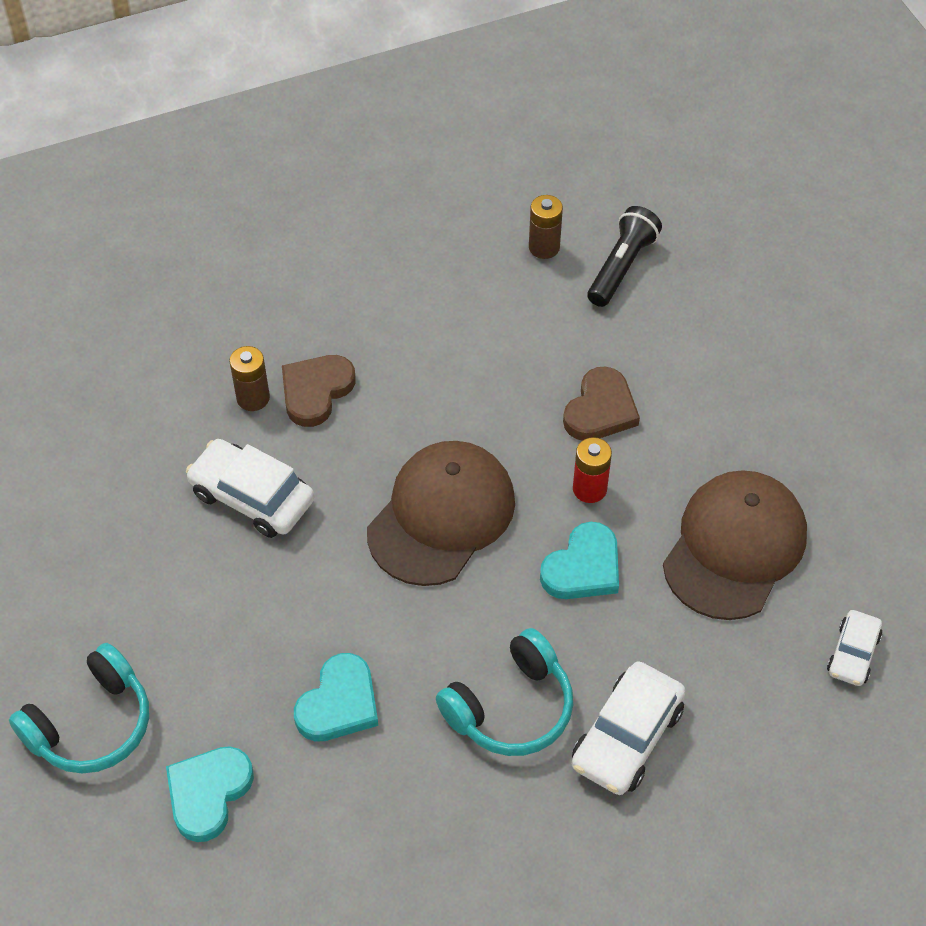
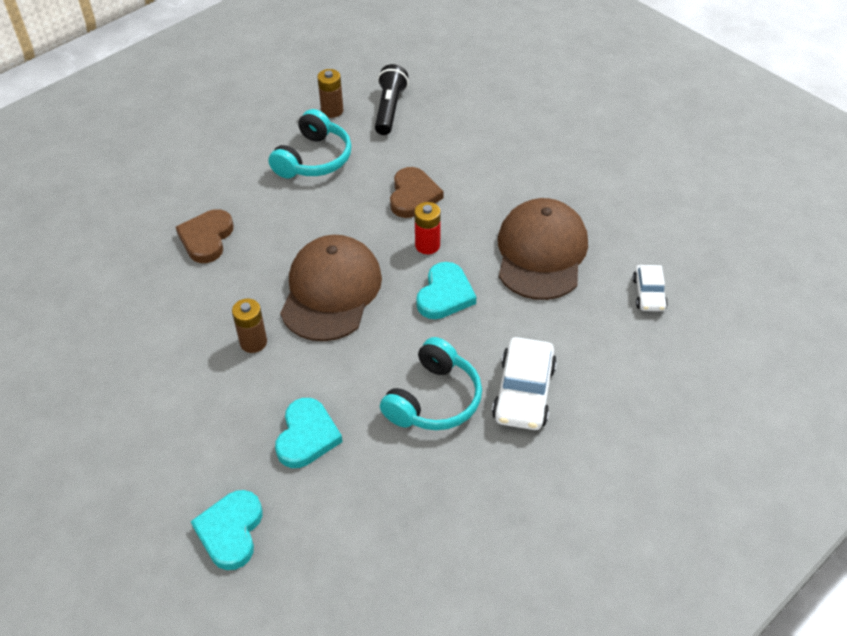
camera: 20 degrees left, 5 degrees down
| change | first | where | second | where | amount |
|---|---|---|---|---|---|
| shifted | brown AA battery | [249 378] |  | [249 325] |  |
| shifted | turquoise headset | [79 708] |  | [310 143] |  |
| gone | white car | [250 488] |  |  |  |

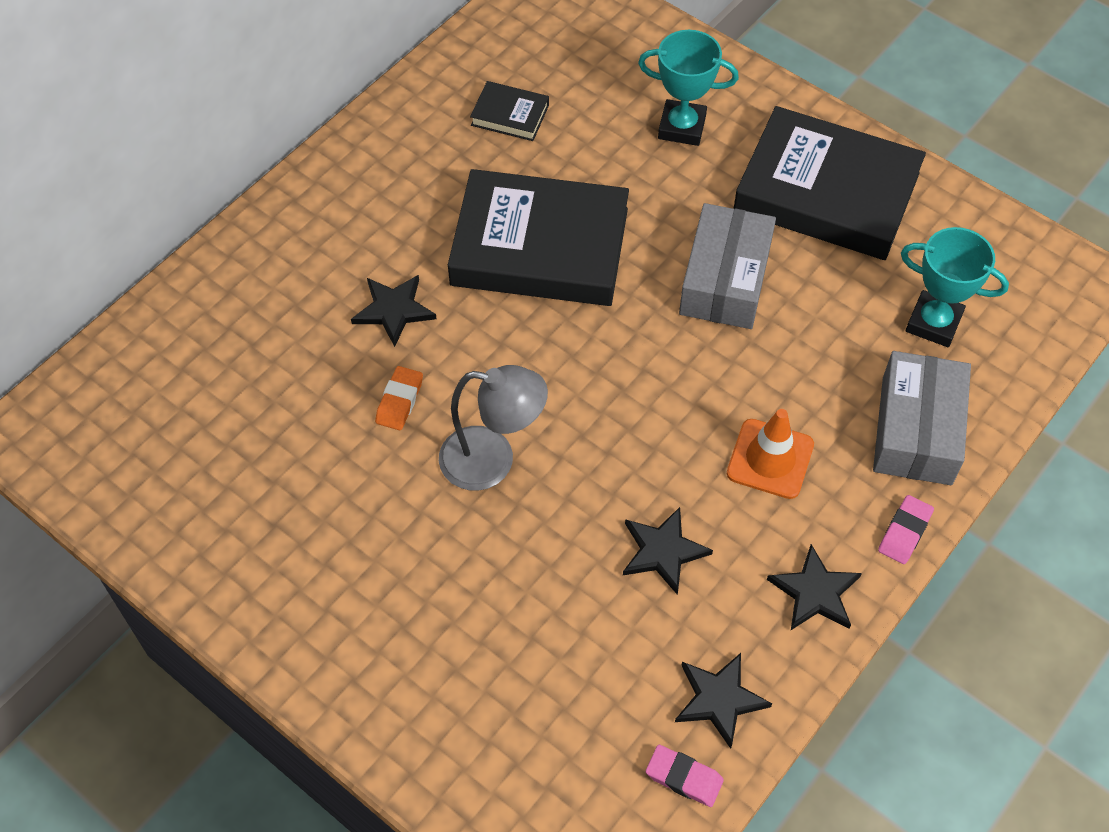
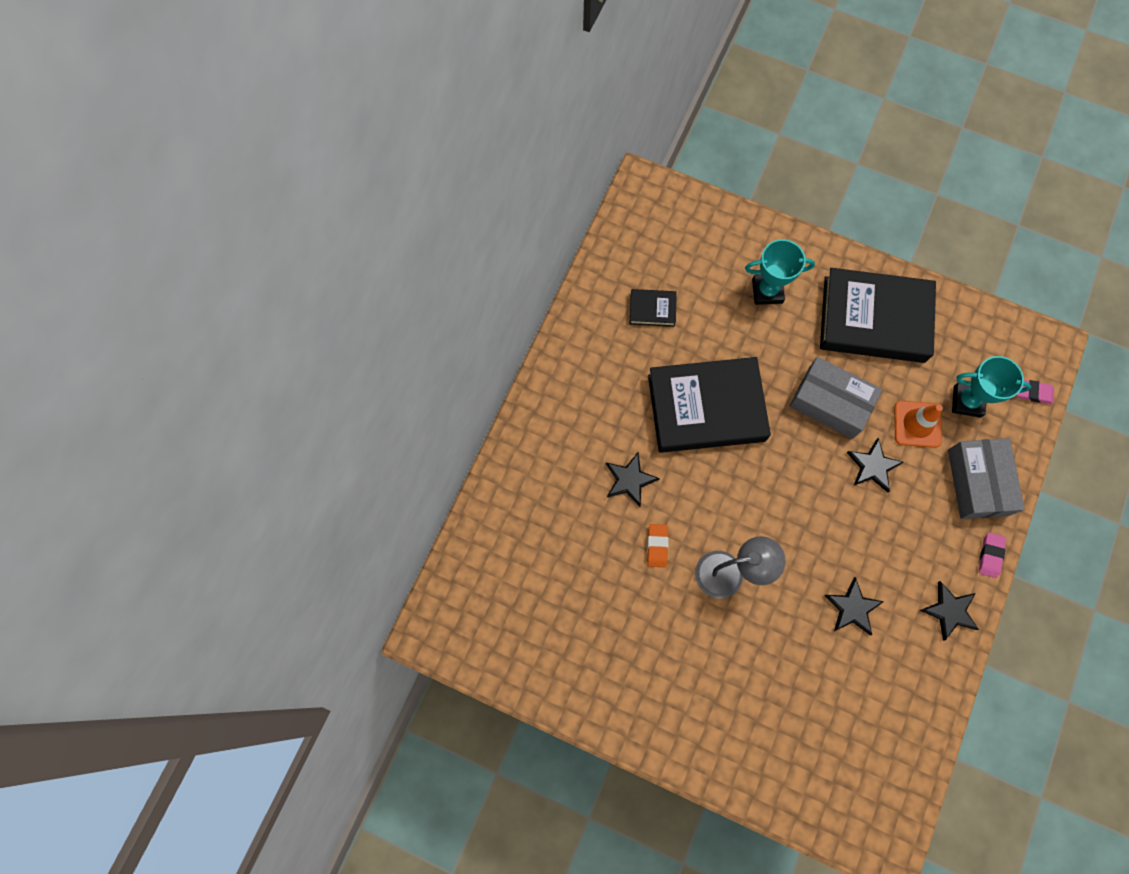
camera: 15 degrees left, 15 degrees up
| change | first | where | second | where | amount |
|---|---|---|---|---|---|
| rotated | ash-grey package | [727 266] |  | [835 398] | 60 degrees counterclockwise |
| shifted | ebony star shape | [723 701] |  | [875 464] |  |
| shifted | orange road cone | [770 454] |  | [918 424] |  |
| shifted | rose-pink pencil eraser | [685 776] |  | [1035 392] |  |

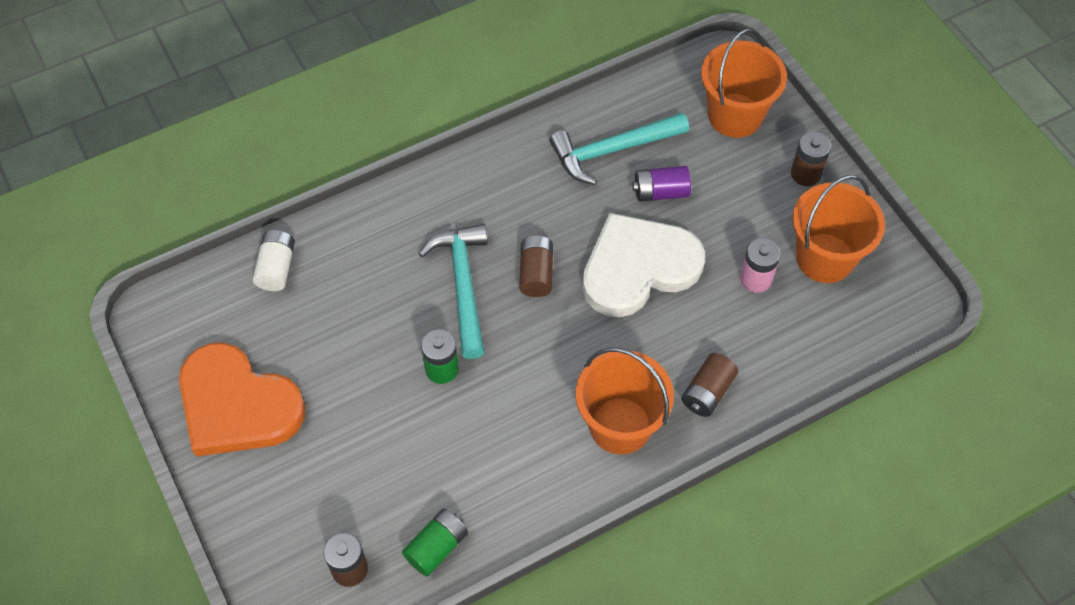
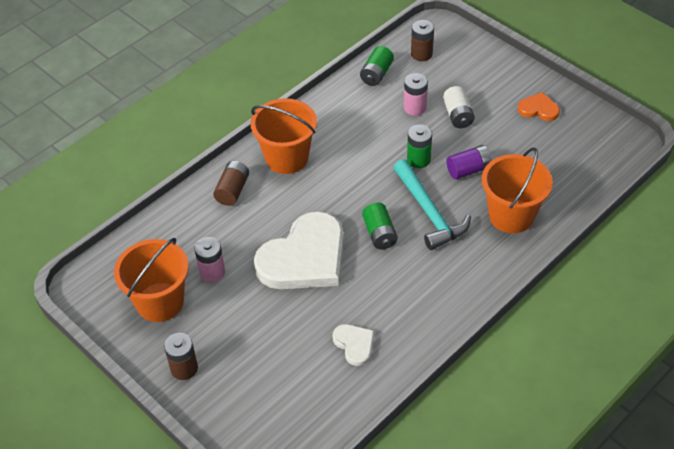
camera: 165 degrees right, 10 degrees down
| change | first | where | second | where | amount |
|---|---|---|---|---|---|
| swapped | turquoise carpenter's hammer | [619 149] | white love heart | [353 345] |  |
| repainted | brown AA battery | [536 266] | emerald AA battery | [380 226] |  |
| new |  |  | rose-pink AA battery | [416 94] |  |
| shifted | white AA battery | [274 260] |  | [459 107] |  |
| shifted | violet AA battery | [661 184] |  | [469 162] |  |
| shifted | orange sand bucket | [744 83] |  | [517 190] |  |
| scaled | orange love heart | [242 400] |  | [539 106] | x0.45 |

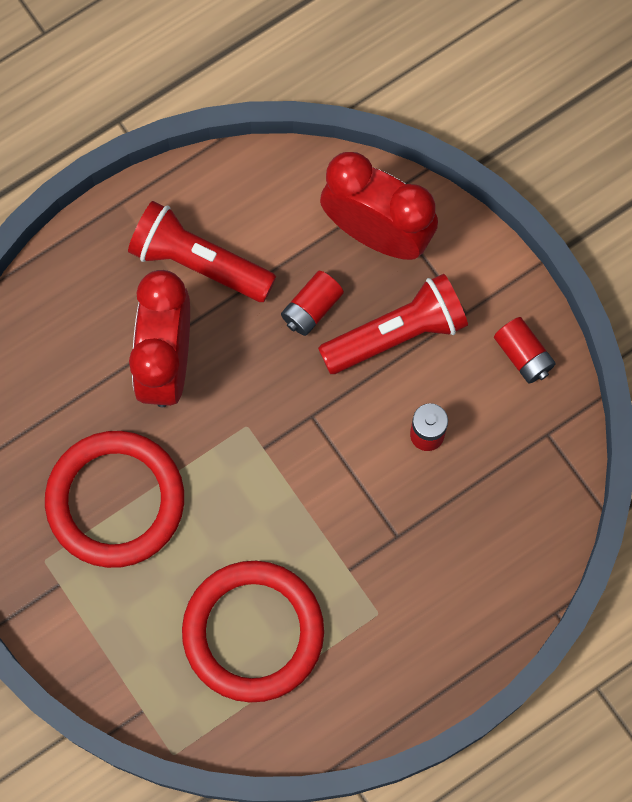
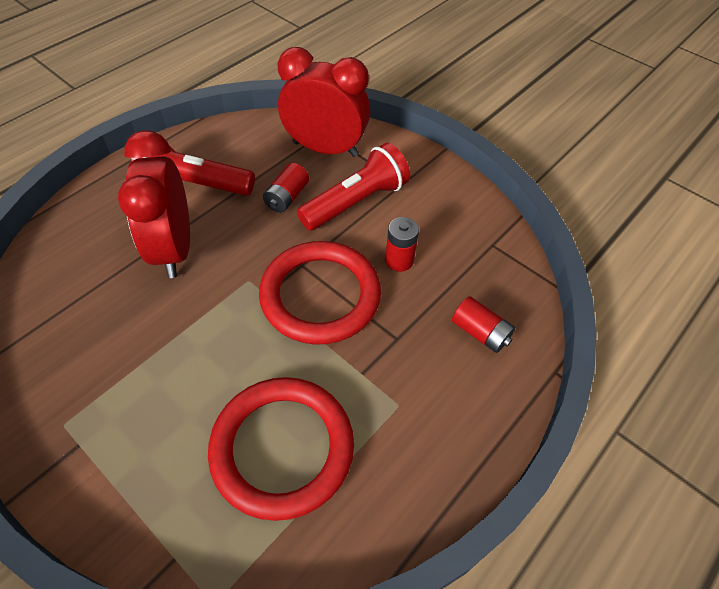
camera: 15 degrees left, 20 degrees down
| change | first | where | second | where | amount |
|---|---|---|---|---|---|
| shifted | red ring | [114 499] |  | [320 293] |  |
| shifted | red AA battery | [525 350] |  | [483 324] |  |

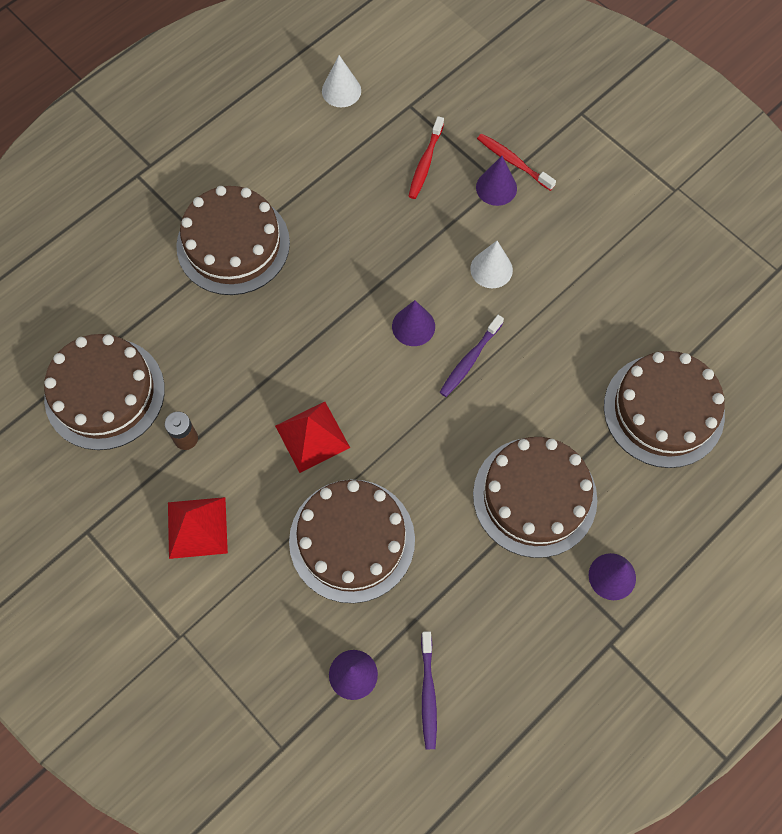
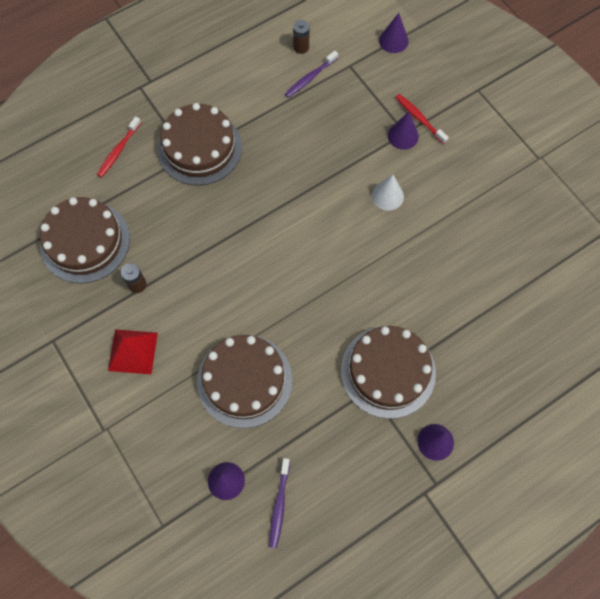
camera: 10 degrees right, 0 degrees up
| change | first | where | second | where | amount |
|---|---|---|---|---|---|
| shifted | red dental brush | [426 157] |  | [119 147] |  |
| shifted | violet dental brush | [472 356] |  | [311 74] |  |
| swapped | white solid cone | [341 81] | brown AA battery | [301 37] |  |
| shifted | violet solid cone | [413 323] |  | [394 33] |  |
| gone | red pyramid shape | [312 437] |  |  |  |
| gone | brown layer cake | [664 409] |  |  |  |

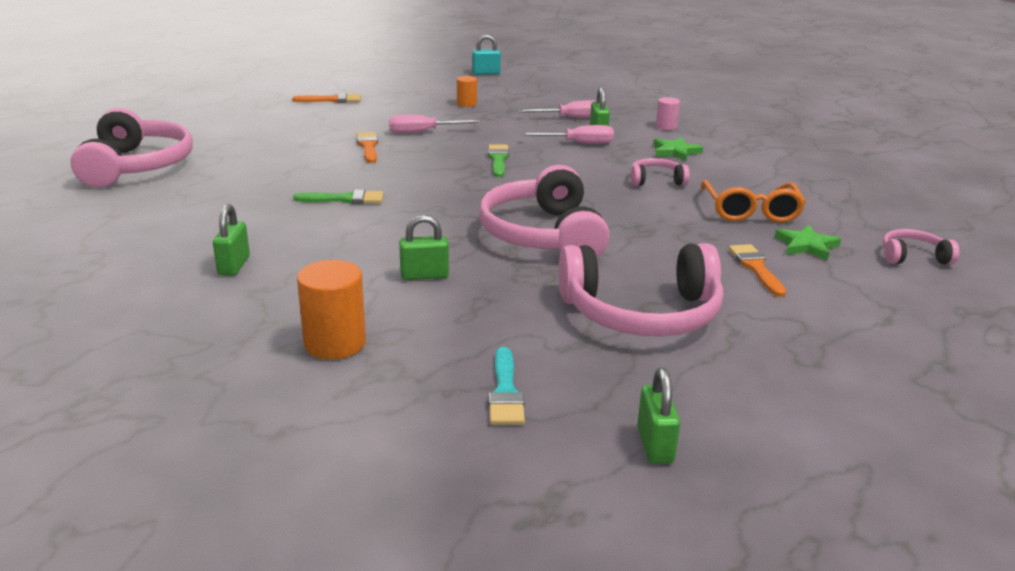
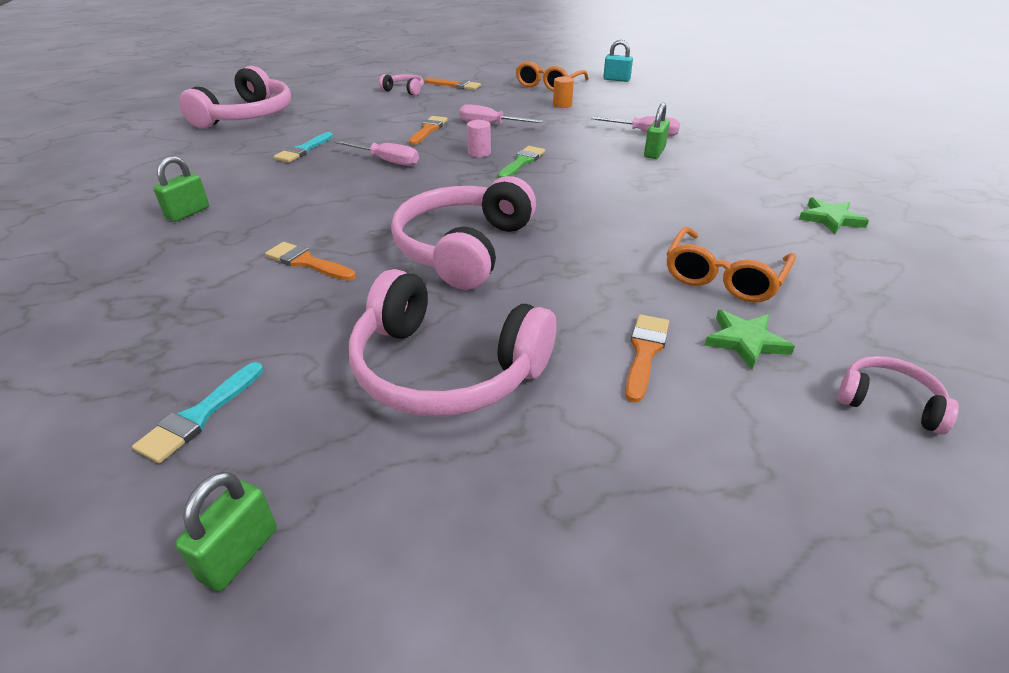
camera: 30 degrees right, 10 degrees up
| change | first | where | second | where | amount |
|---|---|---|---|---|---|
| swapped | emerald small lock | [424 247] | orange paint brush | [310 261] |  |
| new |  |  | turquoise paint brush | [303 147] |  |
| shifted | rose-pink hand screwdriver | [567 134] |  | [377 153] |  |
| shifted | rose-pink headset | [660 172] |  | [401 85] |  |
| shifted | rose-pink cylinder shape | [668 113] |  | [479 138] |  |
| new |  |  | orange glasses | [552 77] |  |
| shifted | emerald star shape | [678 149] |  | [834 215] |  |
| gone | emerald paint brush | [338 197] |  |  |  |
| gone | orange cylinder shape | [331 309] |  |  |  |

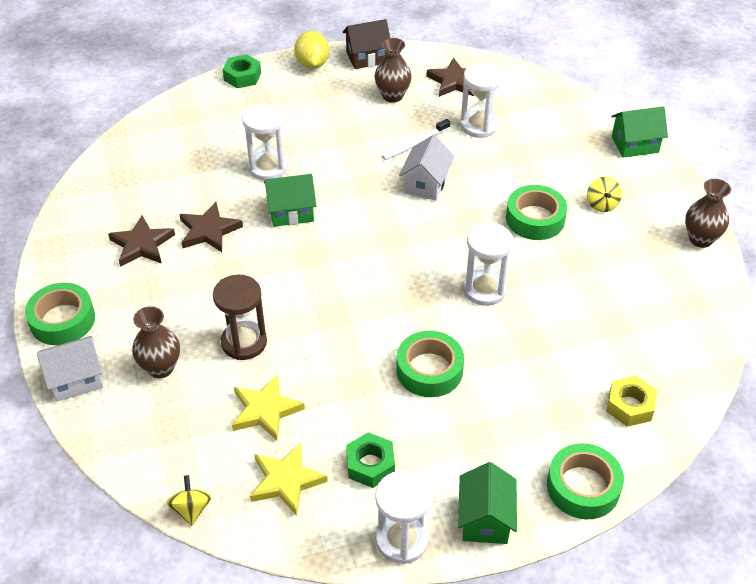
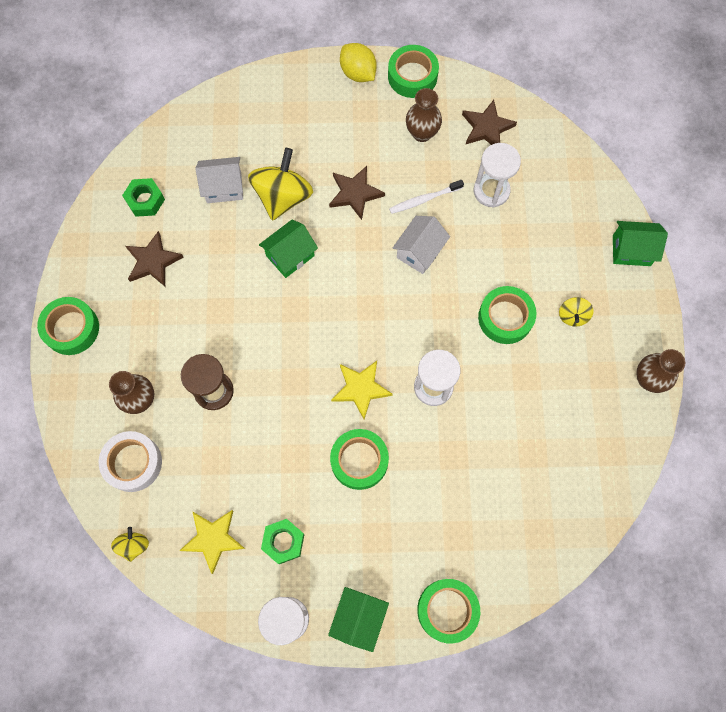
camera: 15 degrees right, 25 degrees up
| change | first | where | second | where | amount |
|---|---|---|---|---|---|
| new |  |  | white sticky tape | [130 461] |  |
| shifted | emerald nut | [242 71] |  | [143 197] |  |
| shifted | white cottage | [70 369] |  | [219 180] |  |
| swapped | white hourglass | [265 142] | yellow toy top | [280 184] |  |
| rotated | emerald cottage | [290 200] |  | [288 248] | 45 degrees counterclockwise |
| shifted | brown star shape | [211 227] |  | [357 193] |  |
| shifted | yellow star shape | [268 407] |  | [362 390] |  |
| rotated | yellow citrus fruit | [311 50] |  | [358 62] | 45 degrees counterclockwise |
| swapped | brown cottage | [366 44] | emerald sticky tape | [413 71] |  |
| gone | yellow nut | [631 401] |  |  |  |

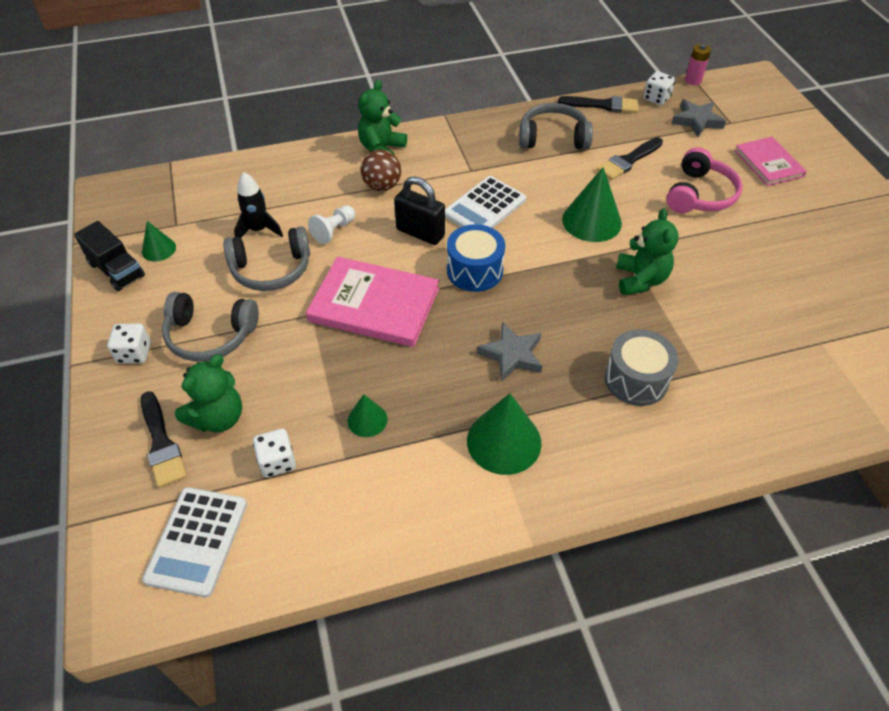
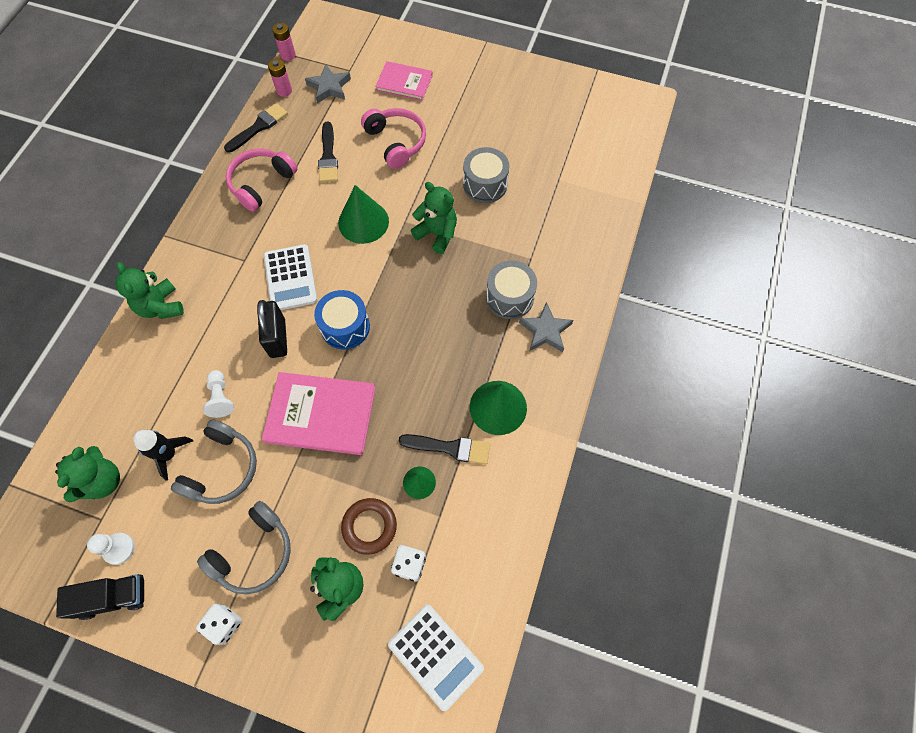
camera: 55 degrees left, 15 degrees up
| change | first | where | second | where | amount |
|---|---|---|---|---|---|
| new |  |  | emerald stuffed bear | [87 474] |  |
| swapped | emerald solid cone | [159 241] | white chess pawn | [111 549] |  |
| repainted | ash-grey headset | [556 126] | rose-pink headset | [261 180] |  |
| rotated | ebony small lock | [419 210] |  | [272 329] | 75 degrees counterclockwise |
| rotated | rose-pink book | [372 301] |  | [319 413] | 45 degrees clockwise |
| swapped | white dice | [659 88] | rose-pink AA battery | [280 78] |  |
| new |  |  | brown ring | [369 526] |  |
| shifted | ebony paint brush | [164 439] |  | [444 449] |  |
| new |  |  | ash-grey toy drum | [486 175] |  |
| shifted | ash-grey star shape | [509 352] |  | [546 327] |  |
| gone | brown ball | [381 170] |  |  |  |

